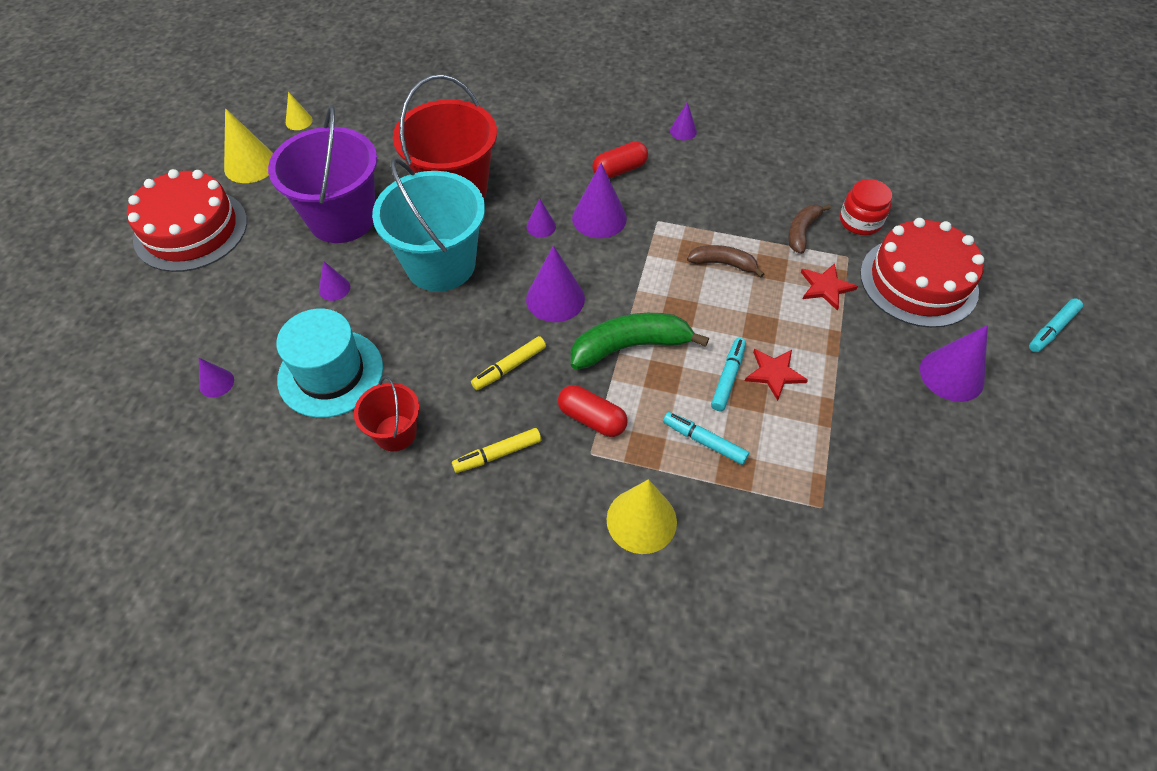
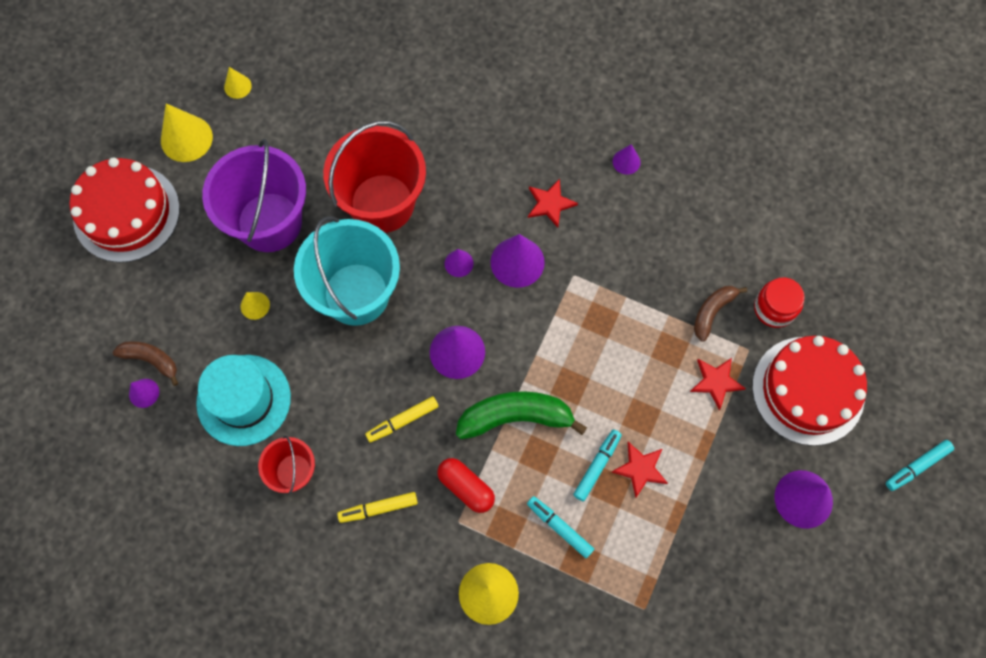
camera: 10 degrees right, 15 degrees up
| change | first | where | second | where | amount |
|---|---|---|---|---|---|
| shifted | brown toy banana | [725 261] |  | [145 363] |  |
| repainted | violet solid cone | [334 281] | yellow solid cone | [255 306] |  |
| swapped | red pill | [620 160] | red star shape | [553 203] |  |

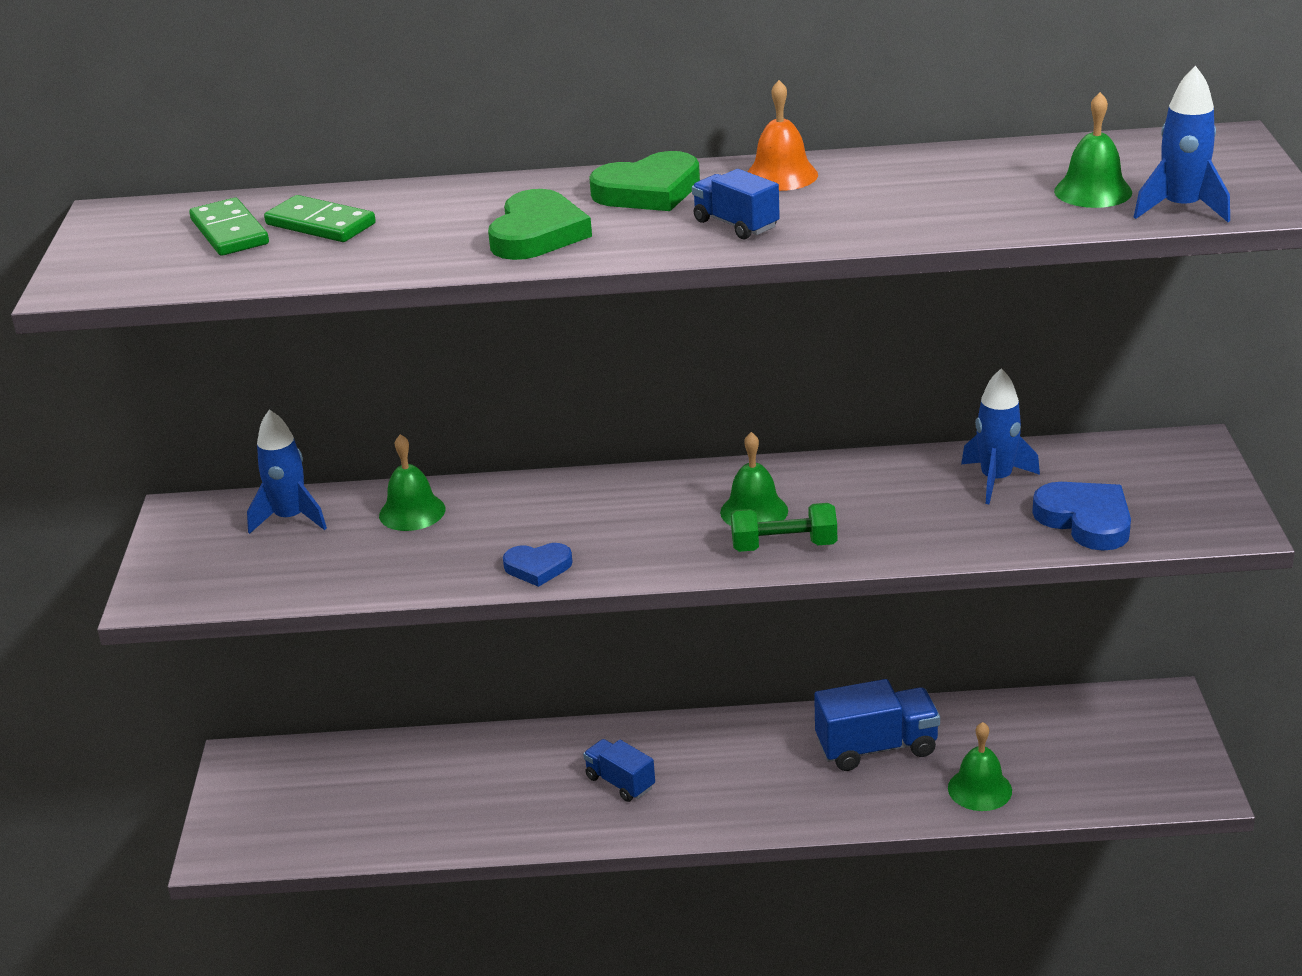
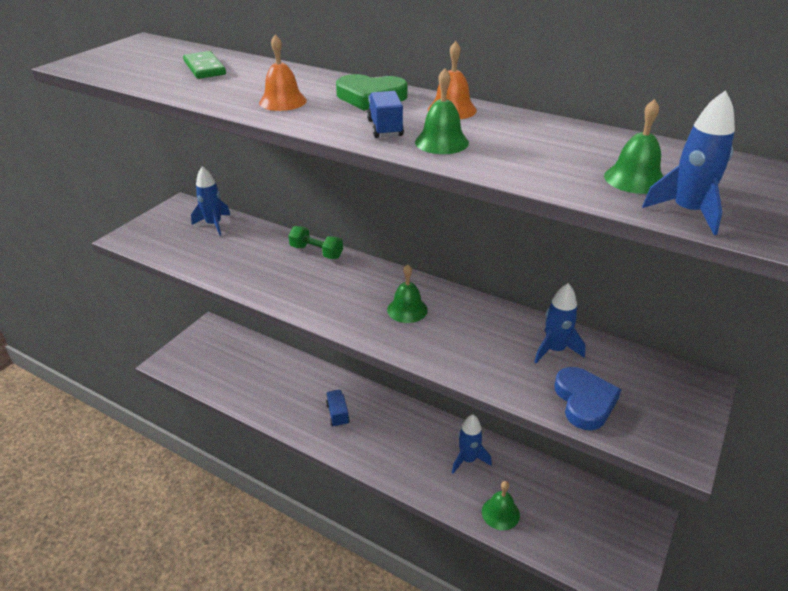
camera: 30 degrees right, 5 degrees up
| change | first | where | second | where | amount |
|---|---|---|---|---|---|
| swapped | emerald love heart | [540 224] | orange bell | [283 72] |  |
| shifted | emerald hand weight | [784 527] |  | [315 242] |  |
| shifted | emerald bell | [412 482] |  | [442 111] |  |
| swapped | royal blue toy truck | [877 725] | royal blue rocket | [472 444] |  |
| gone | emerald domino piece | [229 227] |  |  |  |
| gone | royal blue love heart | [538 565] |  |  |  |

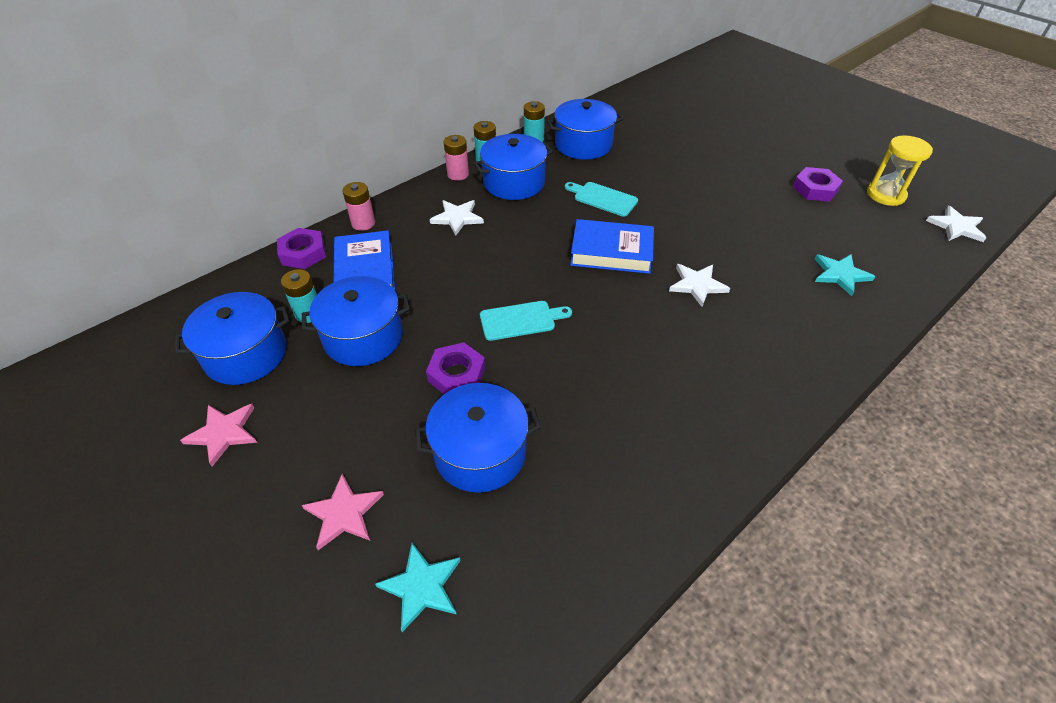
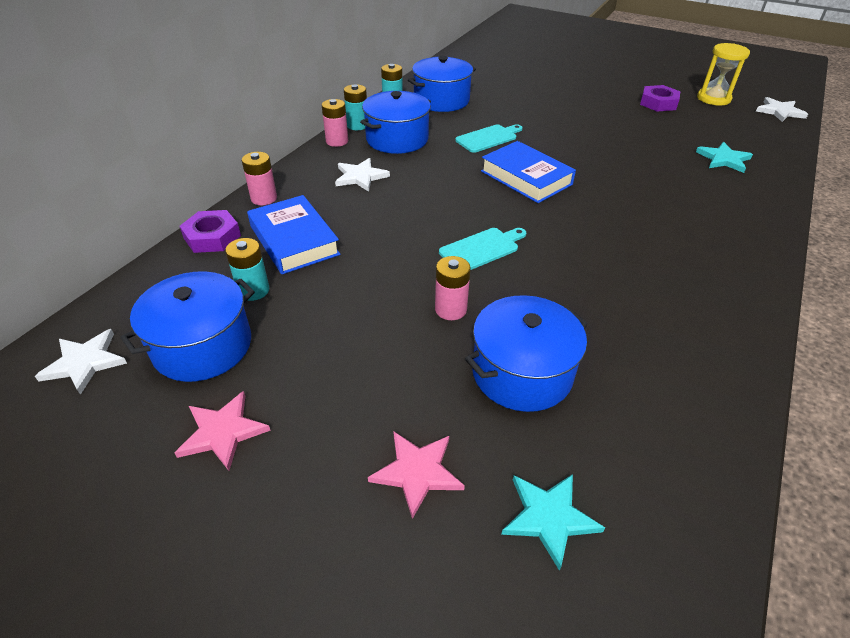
camera: 20 degrees left, 5 degrees down
| change | first | where | second | where | amount |
|---|---|---|---|---|---|
| shifted | white star shape | [699 285] |  | [81 362] |  |
| swapped | violet nut | [455 368] | rose-pink AA battery | [452 288] |  |
| rotated | turquoise bread board | [601 199] |  | [489 138] | 135 degrees clockwise |
| rotated | royal blue book | [612 246] |  | [528 172] | 60 degrees clockwise |
| gone | royal blue stockpot | [356 321] |  |  |  |

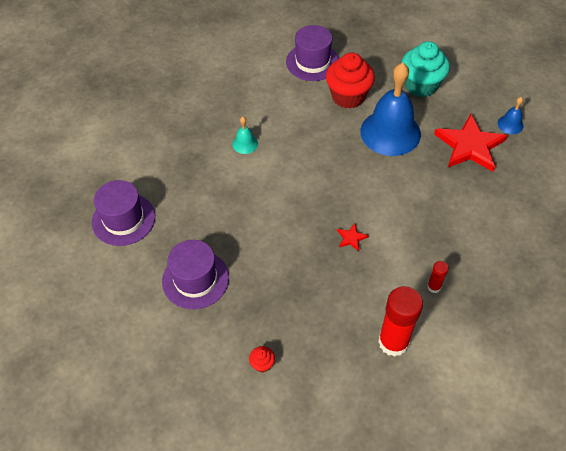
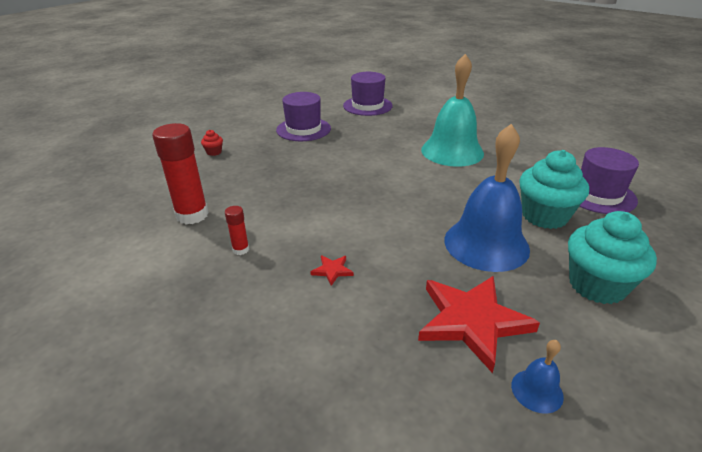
camera: 95 degrees right, 20 degrees down
| change | first | where | second | where | amount |
|---|---|---|---|---|---|
| shifted | red star shape | [353 237] |  | [332 270] |  |
| scaled | turquoise bell | [245 135] |  | [452 110] | x2.35 |
| repainted | red cupcake | [350 80] | turquoise cupcake | [554 189] |  |

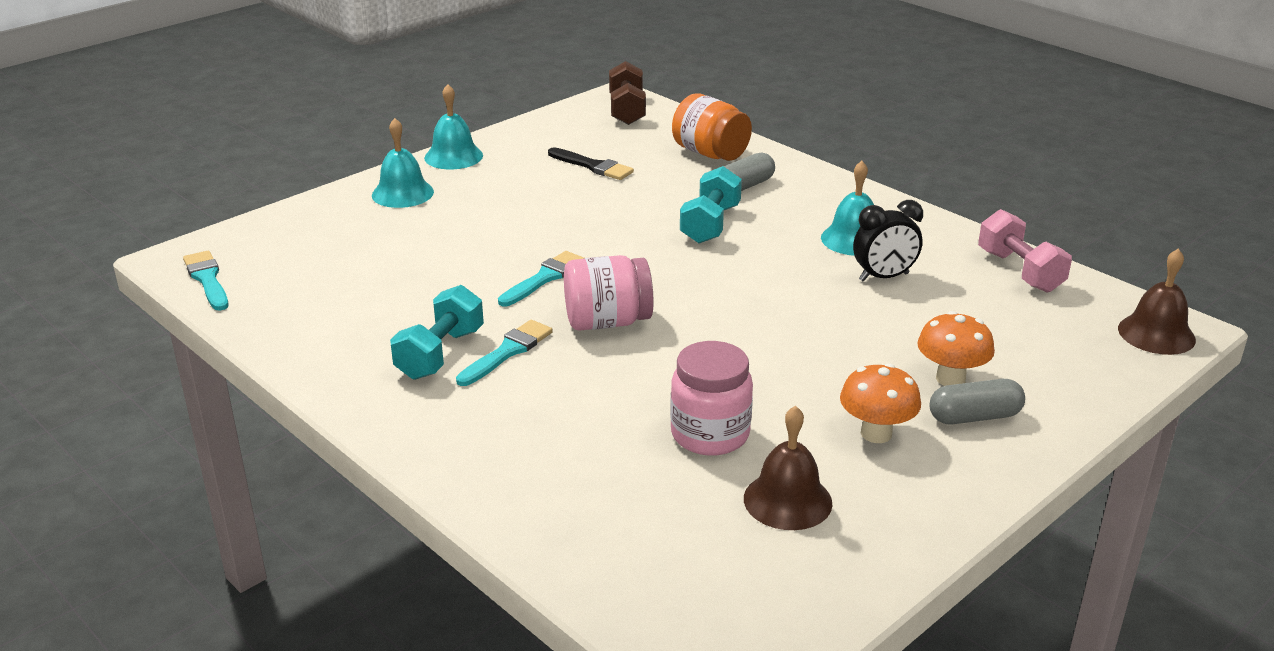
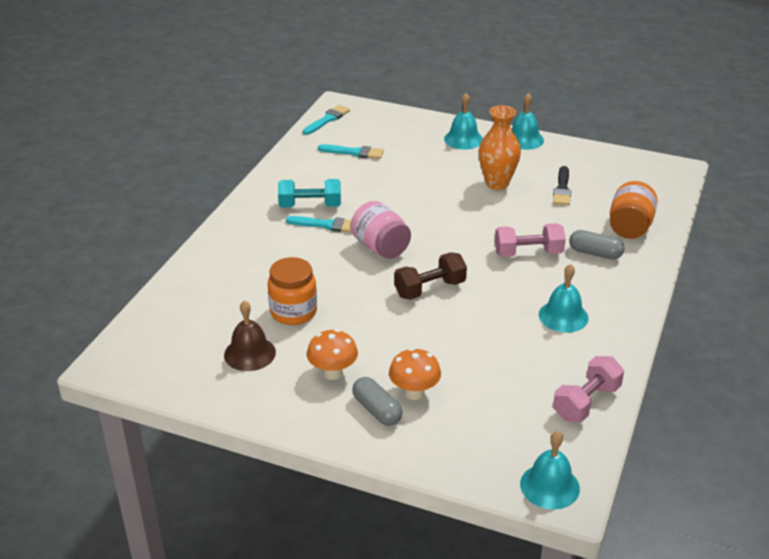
camera: 65 degrees right, 5 degrees up
| change | first | where | second | where | amount |
|---|---|---|---|---|---|
| repainted | rose-pink jar | [711 398] | orange jar | [292 291] |  |
| shifted | turquoise paint brush | [541 278] |  | [351 151] |  |
| shifted | brown hand weight | [627 93] |  | [430 276] |  |
| new |  |  | orange flower vase | [500 147] |  |
| repainted | turquoise hand weight | [711 204] | rose-pink hand weight | [530 240] |  |
| repainted | brown bell | [1157 301] | turquoise bell | [550 470] |  |
| gone | ebony bedside clock | [888 240] |  |  |  |

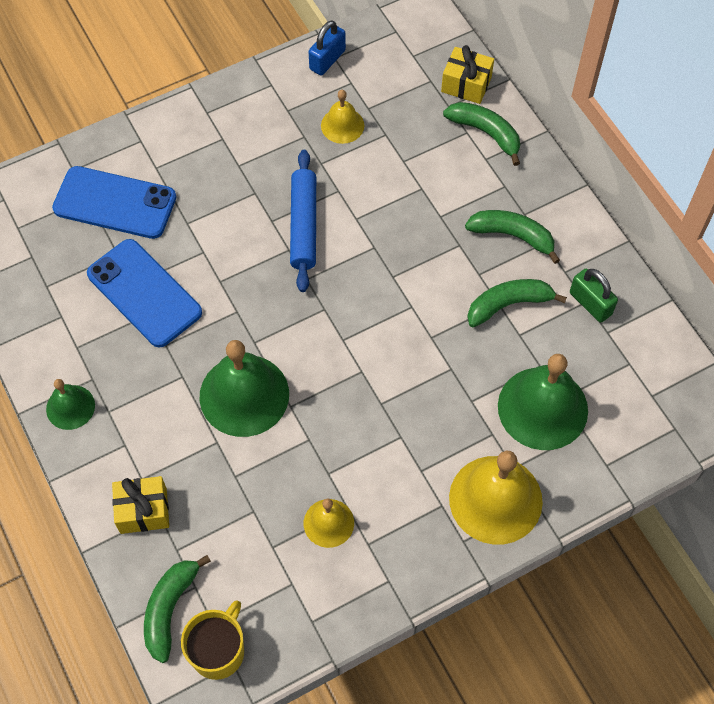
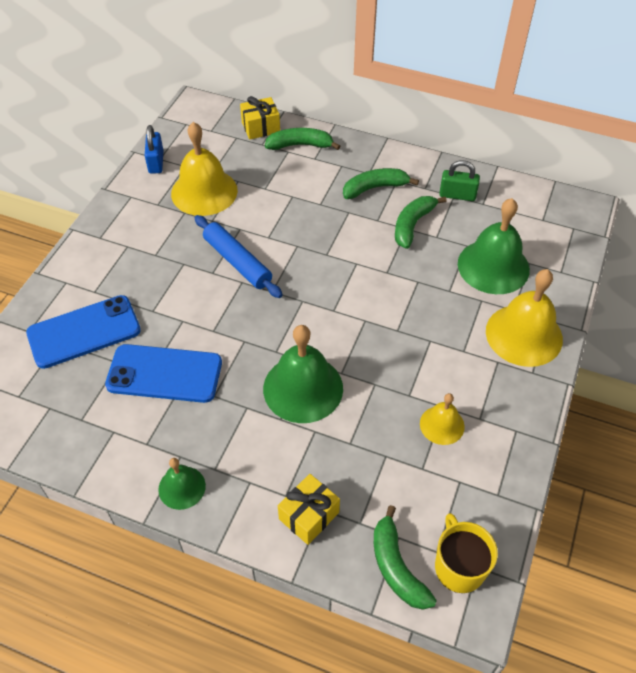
camera: 40 degrees left, 10 degrees down
| change | first | where | second | where | amount |
|---|---|---|---|---|---|
| scaled | yellow bell | [342 117] |  | [204 169] | x1.85 |

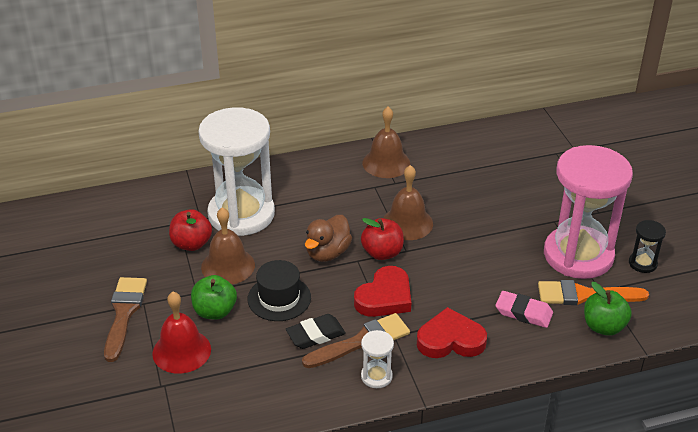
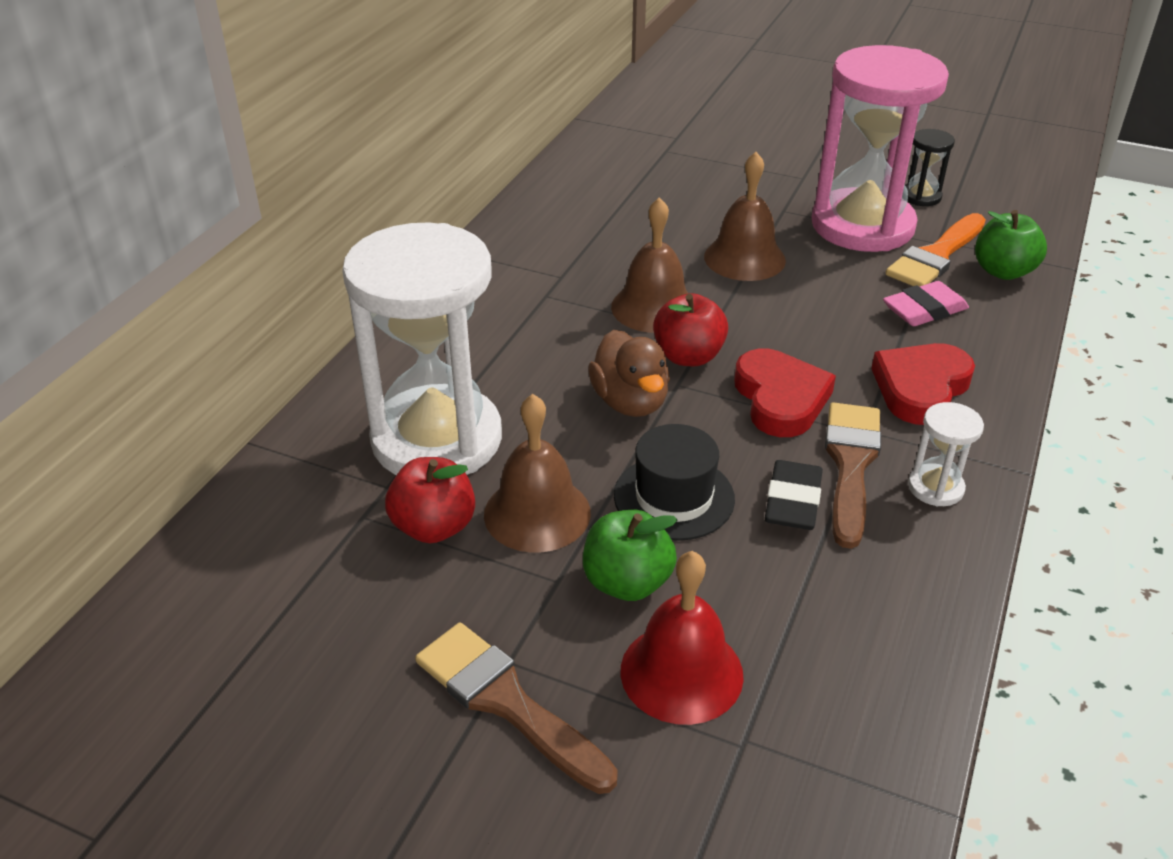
camera: 50 degrees left, 0 degrees up
| change | first | where | second | where | amount |
|---|---|---|---|---|---|
| shifted | brown bell | [386 142] |  | [745 216] |  |

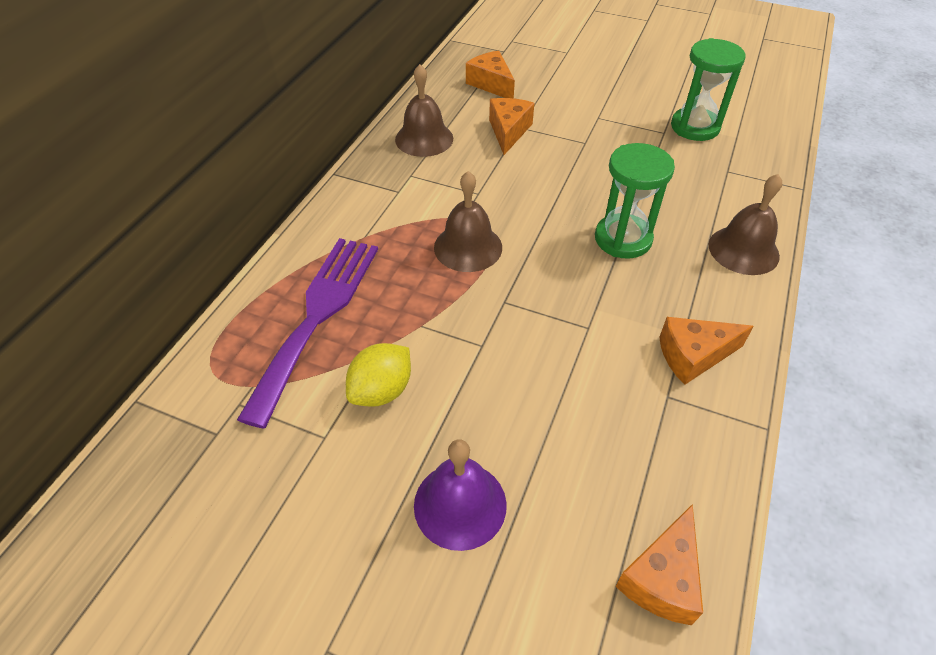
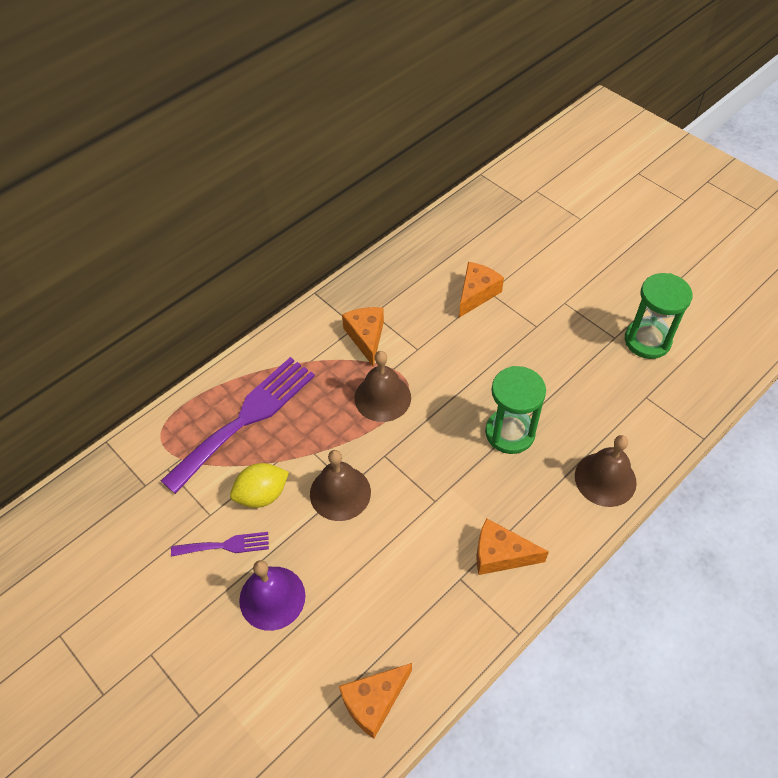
camera: 25 degrees right, 5 degrees up
| change | first | where | second | where | amount |
|---|---|---|---|---|---|
| new |  |  | violet fork | [220 544] |  |
| shifted | brown bell | [424 110] |  | [340 485] |  |
| shifted | orange piece of cheese | [490 74] |  | [363 336] |  |

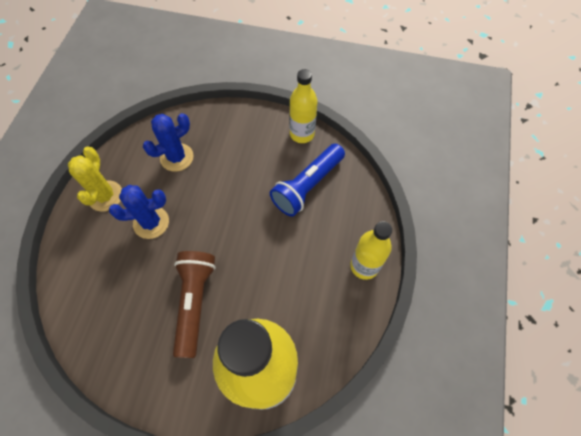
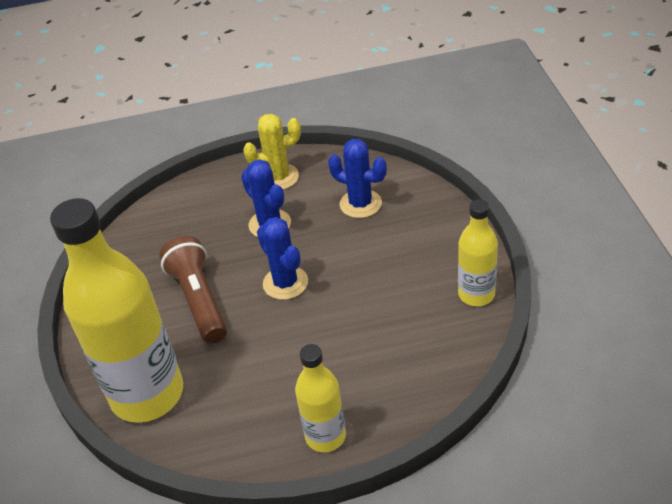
camera: 70 degrees right, 20 degrees down
| change | first | where | second | where | amount |
|---|---|---|---|---|---|
| rotated | brown torch | [194 304] |  | [193 290] | 90 degrees counterclockwise |
| new |  |  | royal blue cactus | [282 258] |  |
| gone | royal blue torch | [307 180] |  |  |  |

